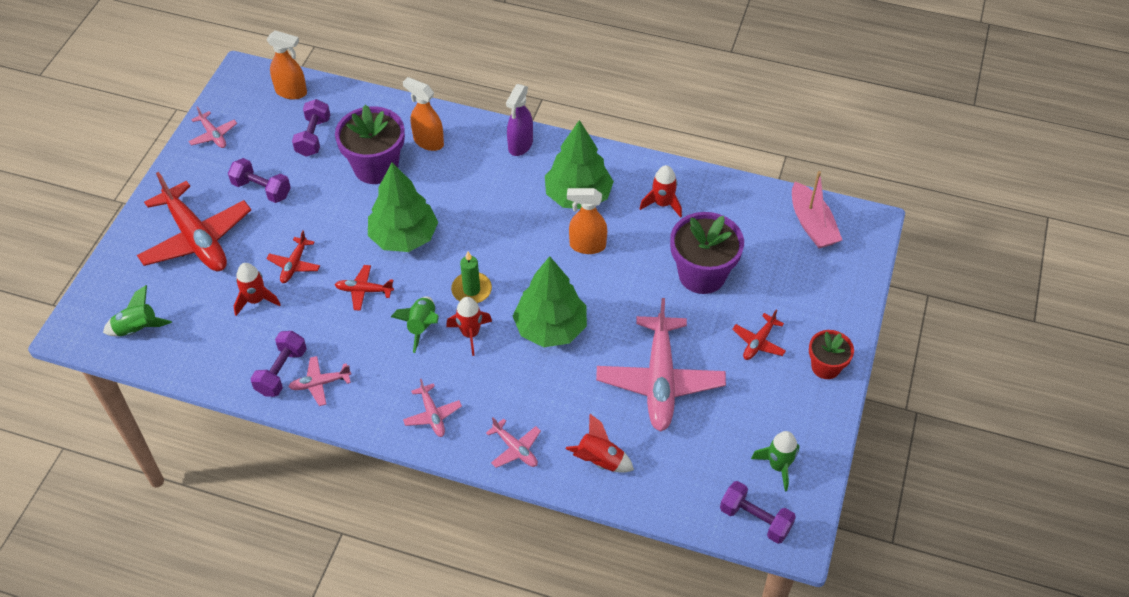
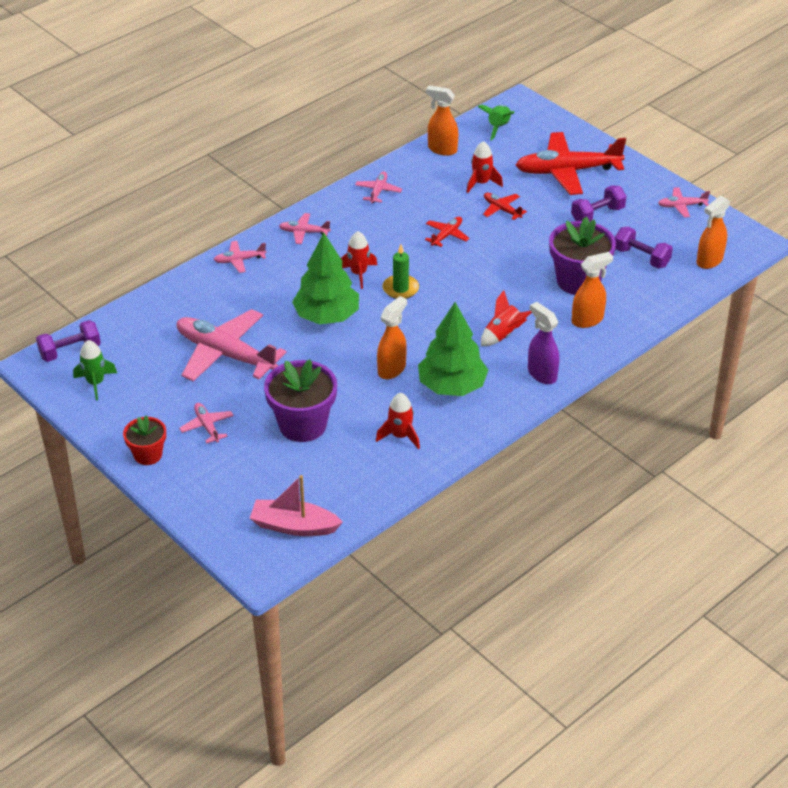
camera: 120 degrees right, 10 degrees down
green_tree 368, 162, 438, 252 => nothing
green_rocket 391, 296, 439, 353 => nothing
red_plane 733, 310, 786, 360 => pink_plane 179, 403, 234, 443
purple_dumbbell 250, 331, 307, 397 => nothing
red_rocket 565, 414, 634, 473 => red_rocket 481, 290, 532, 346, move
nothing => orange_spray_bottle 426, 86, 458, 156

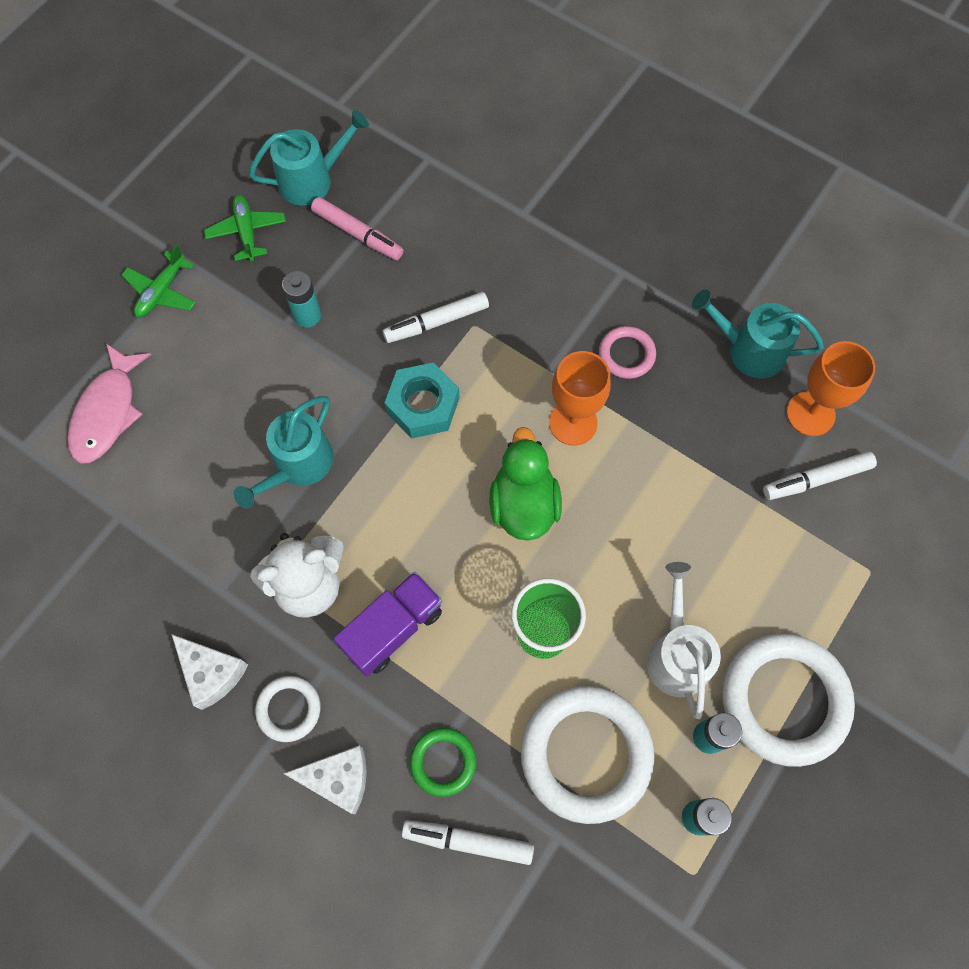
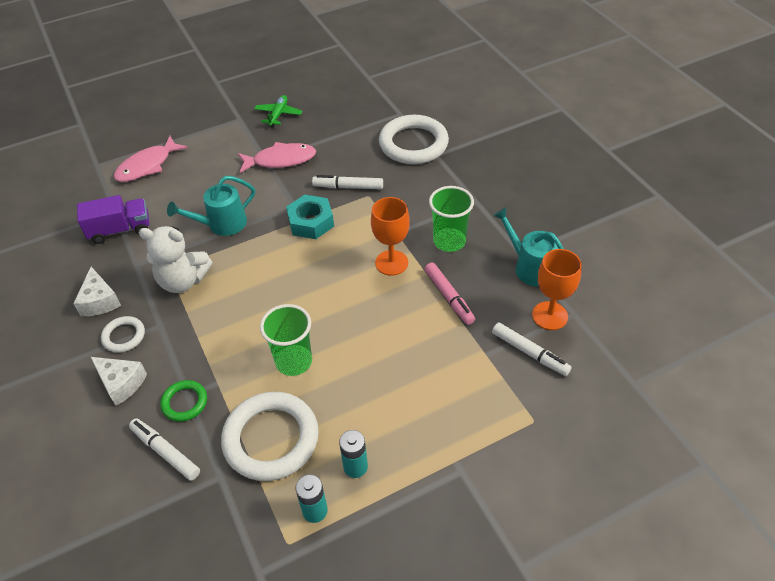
camera: 30 degrees right, 20 degrees down
turquoise_watering_can 249, 110, 369, 206 => nothing
pink_marker 311, 197, 404, 260 => pink_marker 425, 262, 475, 325, move
green_plane 122, 245, 196, 318 => nothing
turquoise_battery 282, 271, 321, 328 => pink_fish 238, 142, 316, 173
pink_ring 599, 326, 656, 379 => green_cup 429, 186, 474, 252
green_duck 489, 427, 562, 541 => nothing
white_marker 763, 451, 877, 500 => white_marker 492, 322, 572, 376, 150 degrees counterclockwise
white_watering_can 647, 562, 721, 719 => nothing
purple_truck 334, 572, 442, 676 => purple_truck 77, 195, 149, 244, move
white_ring 722, 634, 855, 767 => white_ring 379, 115, 449, 164, move

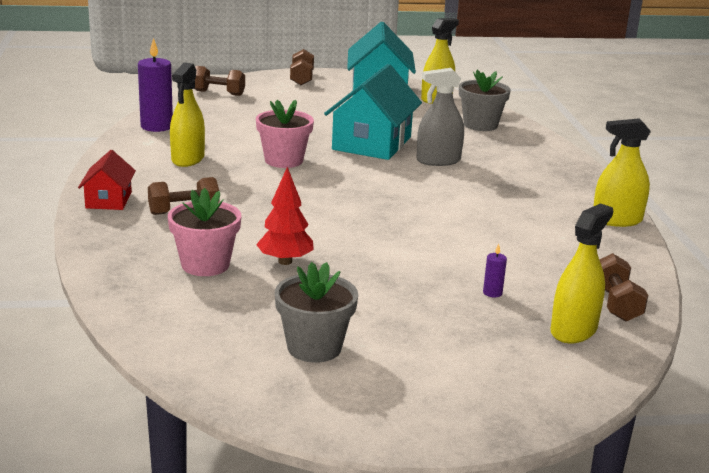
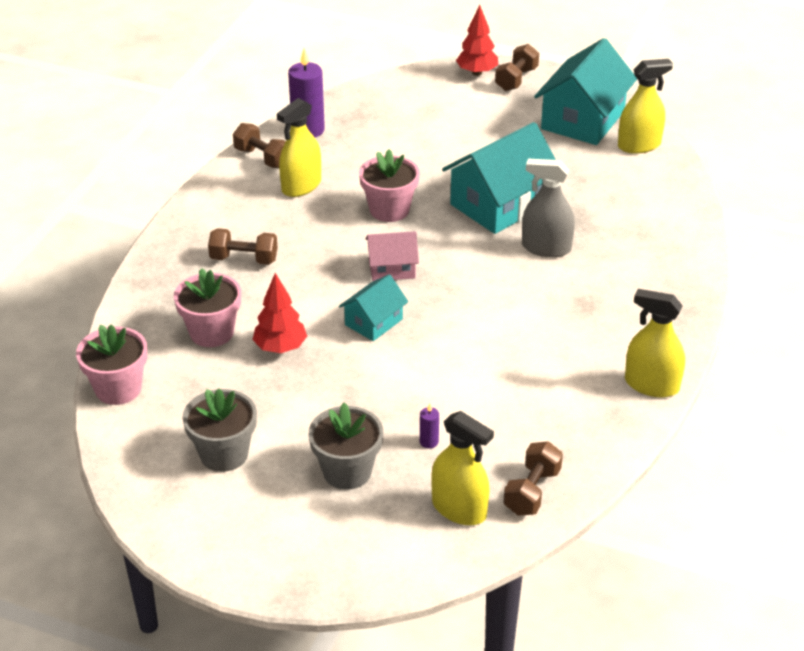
camera: 30 degrees right, 15 degrees up
brown_dumbbell 194, 66, 245, 96 => brown_dumbbell 233, 123, 286, 168, move
grey_flower_pot 459, 70, 511, 131 => grey_flower_pot 309, 403, 383, 490, move
red_house 78, 150, 136, 210 => nothing
yellow_spray_bottle 550, 203, 613, 343 => yellow_spray_bottle 431, 411, 494, 525, 60 degrees clockwise
nothing => red_tree 456, 5, 498, 76
nothing => pink_house 366, 231, 419, 281
nothing => turquoise_house 339, 274, 408, 341
nothing => pink_flower_pot 76, 324, 147, 405

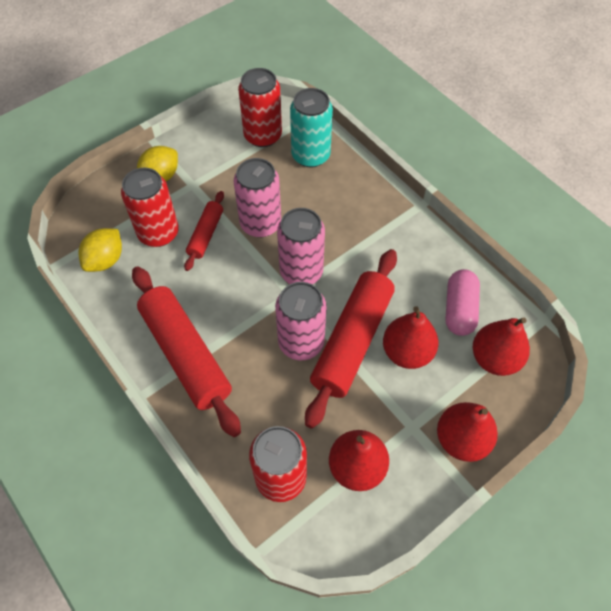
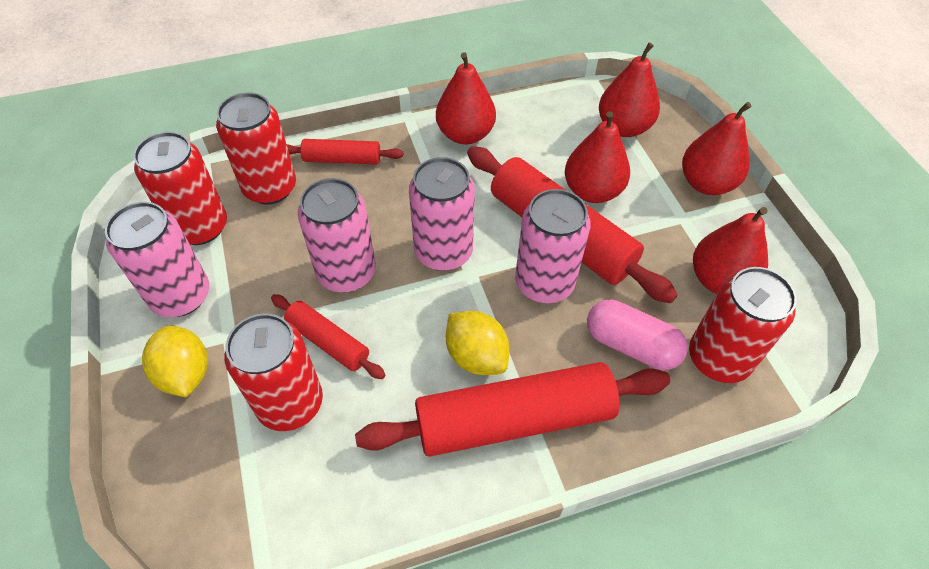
camera: 70 degrees left, 5 degrees down
turquoise_can 290, 88, 333, 168 => red_can 216, 92, 296, 205
yellow_lemon 79, 228, 122, 272 => yellow_lemon 446, 311, 510, 375, move
pink_capsule 445, 269, 480, 336 => pink_capsule 587, 300, 688, 370, move
nothing => red_pear 436, 52, 496, 144
nothing => red_rolling_pin 287, 139, 403, 165
nothing => pink_can 105, 202, 209, 317

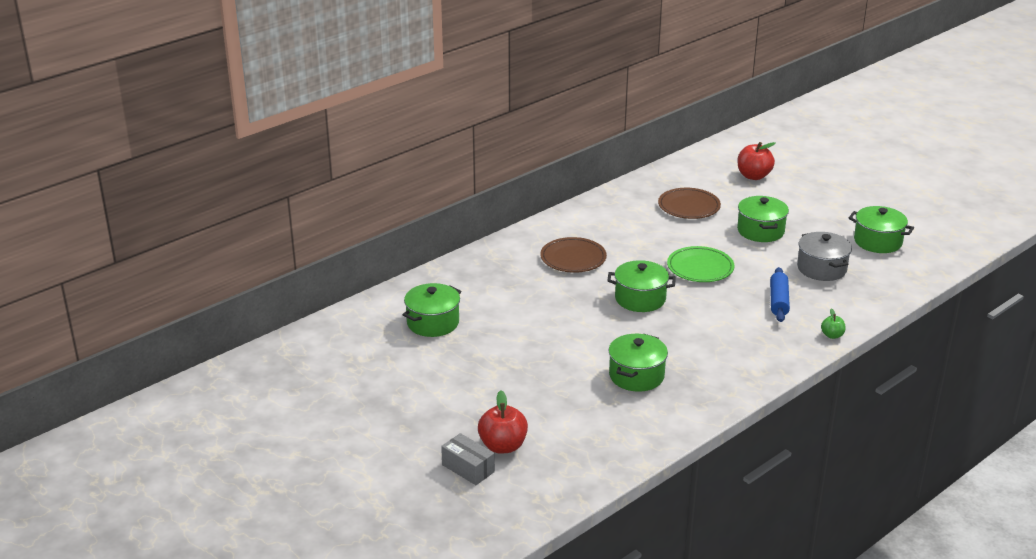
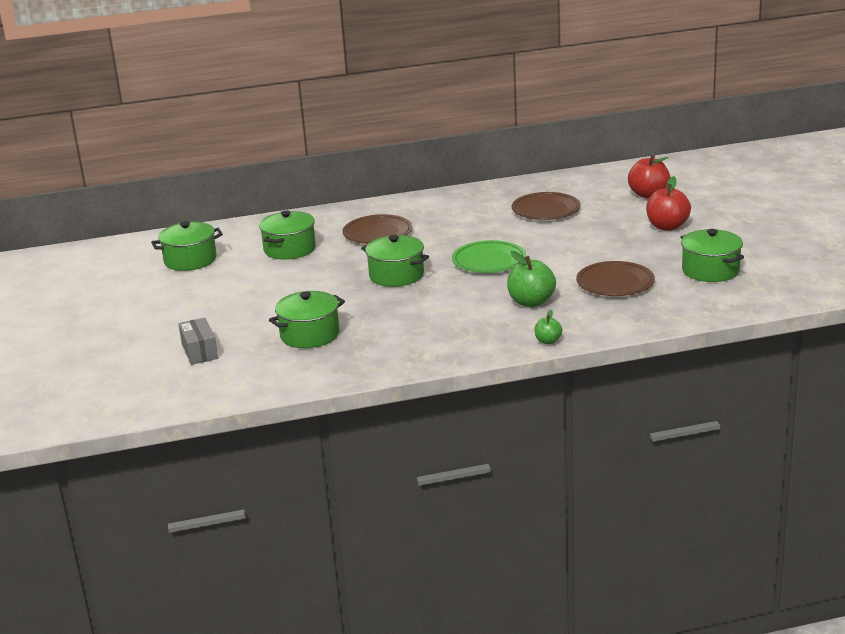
camera: 30 degrees right, 5 degrees down
green_pot 737, 196, 789, 242 => green_pot 259, 210, 316, 260, move
grey_pot 797, 232, 852, 281 => brown_plate 576, 261, 655, 296
blue_rolling_pin 770, 267, 790, 322 => green_apple 507, 251, 556, 307
red_apple 478, 390, 528, 454 => red_apple 646, 176, 691, 231, move
grey_box 441, 433, 495, 485 => grey_box 178, 318, 218, 365, move

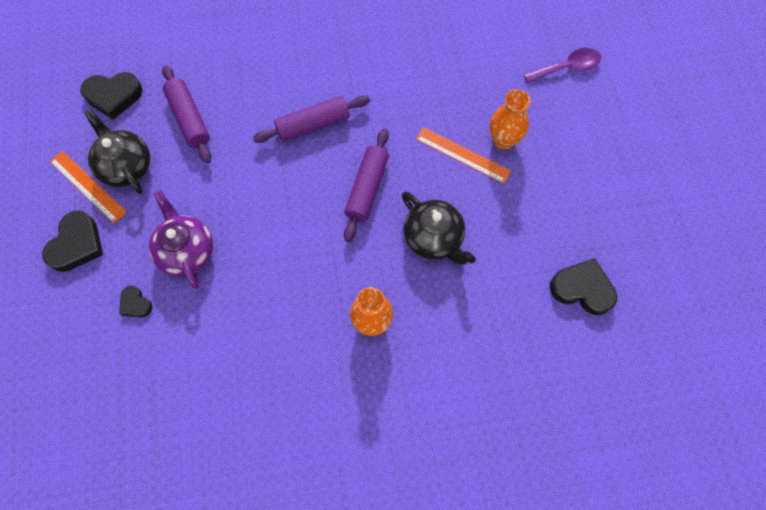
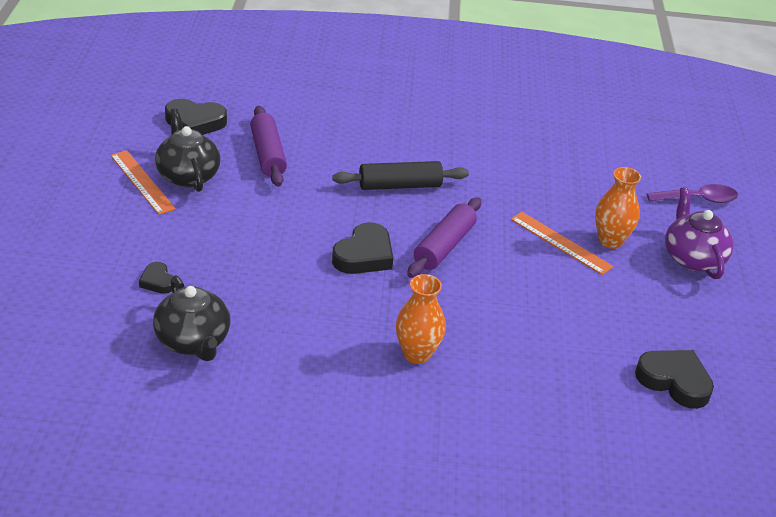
camera: 10 degrees right, 30 degrees down
purple_rolling_pin 253, 95, 370, 143 => black_rolling_pin 332, 161, 469, 190
purple_teapot 149, 191, 213, 289 => purple_teapot 665, 187, 734, 279, move
black_teapot 402, 192, 476, 265 => black_teapot 153, 275, 230, 361, move
black_heart 42, 211, 103, 272 => black_heart 332, 222, 393, 274, move

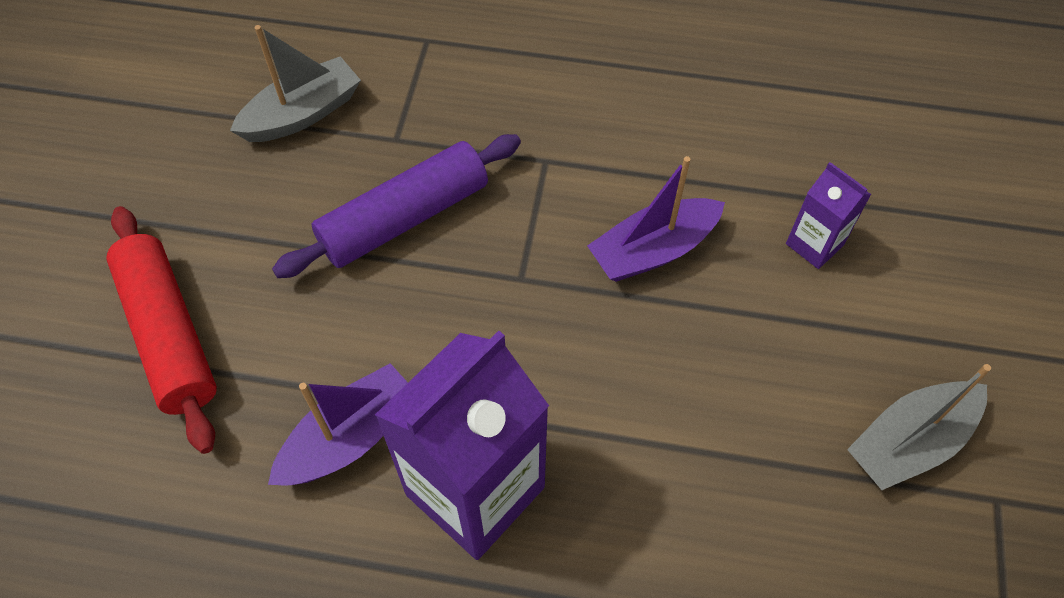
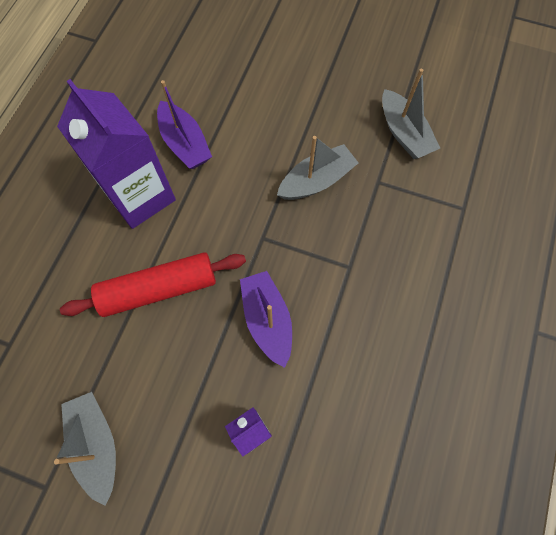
camera: 100 degrees right, 10 degrees up
purple_rolling_pin 272, 134, 521, 278 => grey_boat 277, 136, 359, 200
red_rolling_pin 107, 206, 217, 454 => red_rolling_pin 60, 252, 246, 317, move

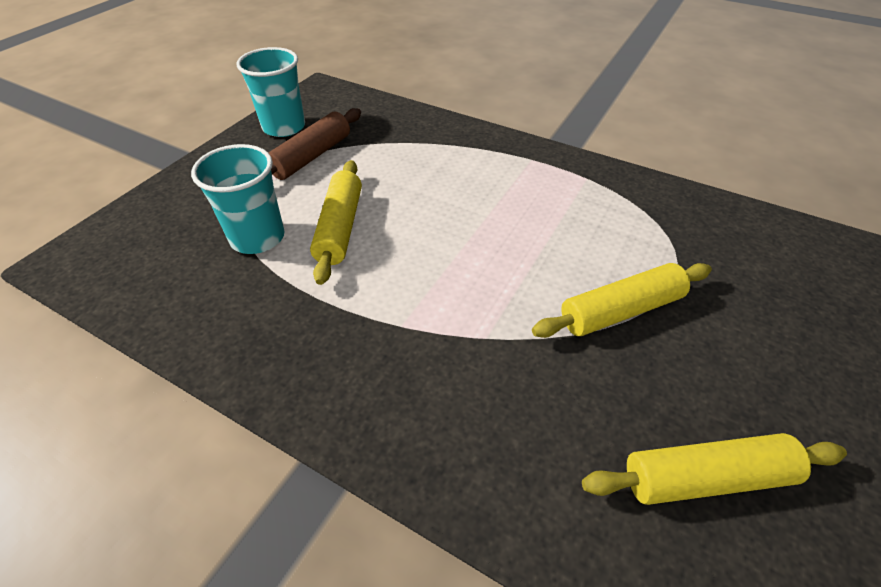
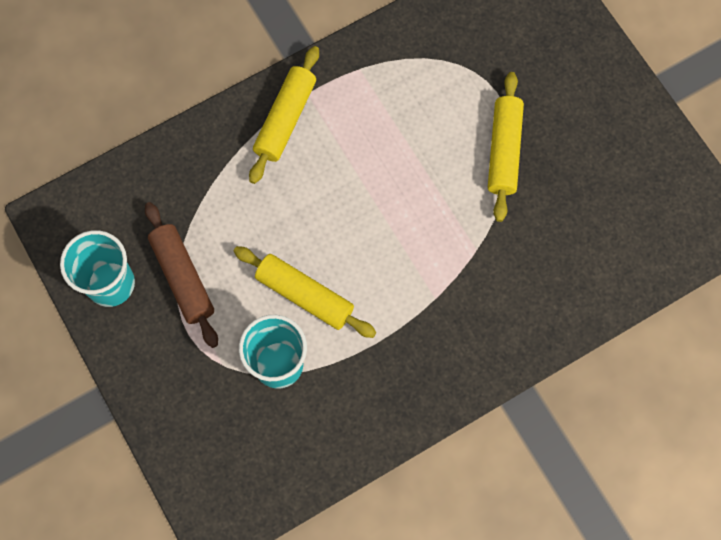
camera: 60 degrees left, 25 degrees up
yellow_rolling_pin 582, 433, 847, 505 => yellow_rolling_pin 249, 46, 319, 184, move

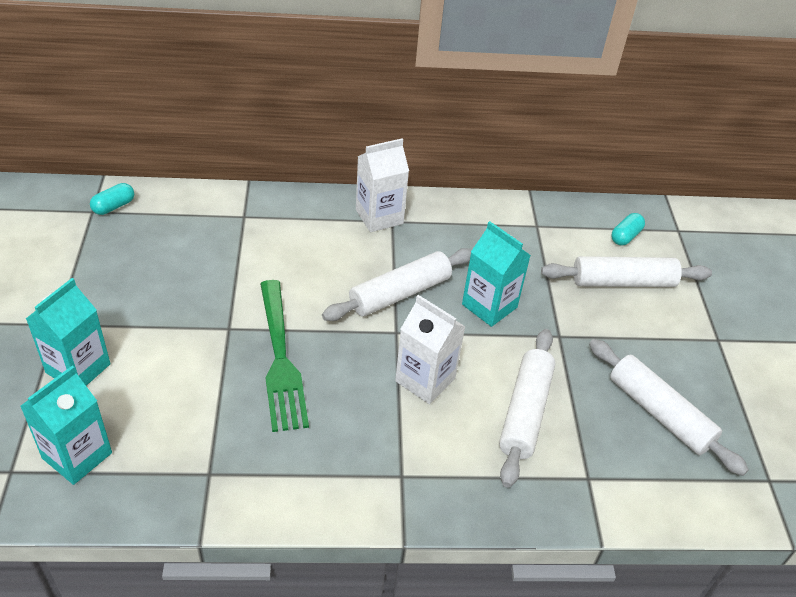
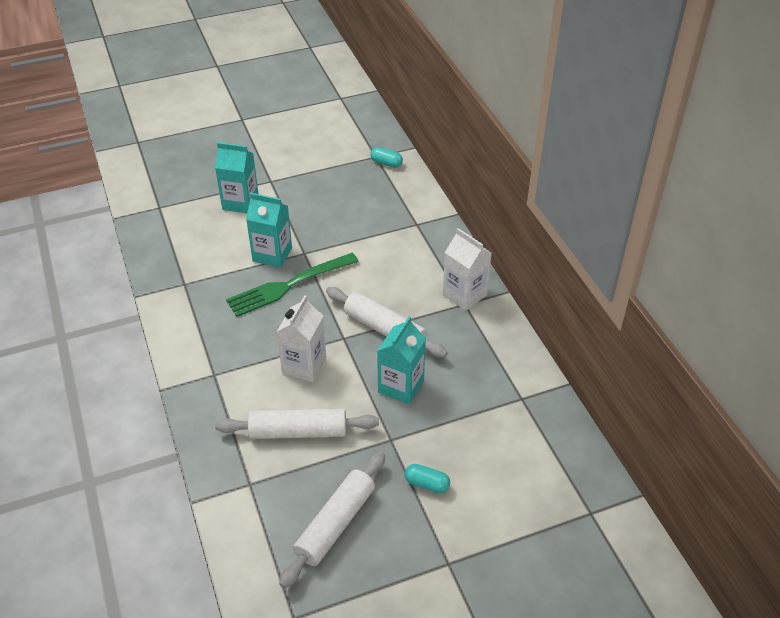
camera: 75 degrees right, 0 degrees up
turquoise_capsule 611, 213, 645, 245 => turquoise_capsule 405, 464, 450, 493, move
white_rolling_pin 541, 256, 712, 287 => nothing
turquoise_carton 20, 366, 112, 485 => turquoise_carton 246, 193, 292, 268, move

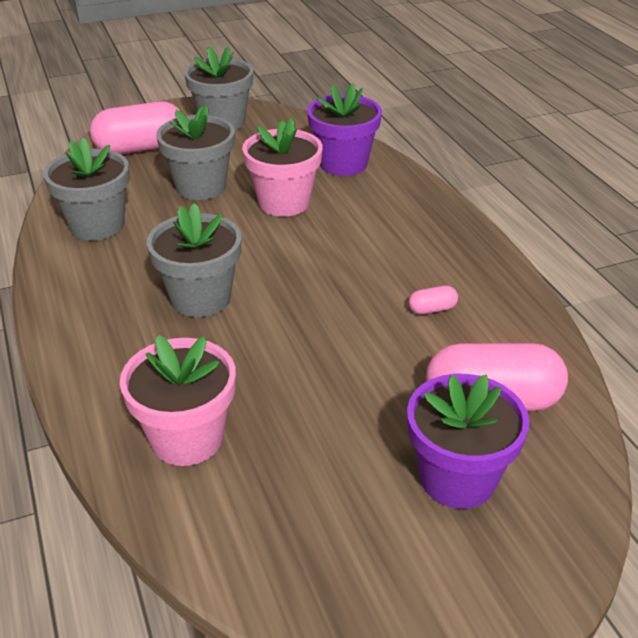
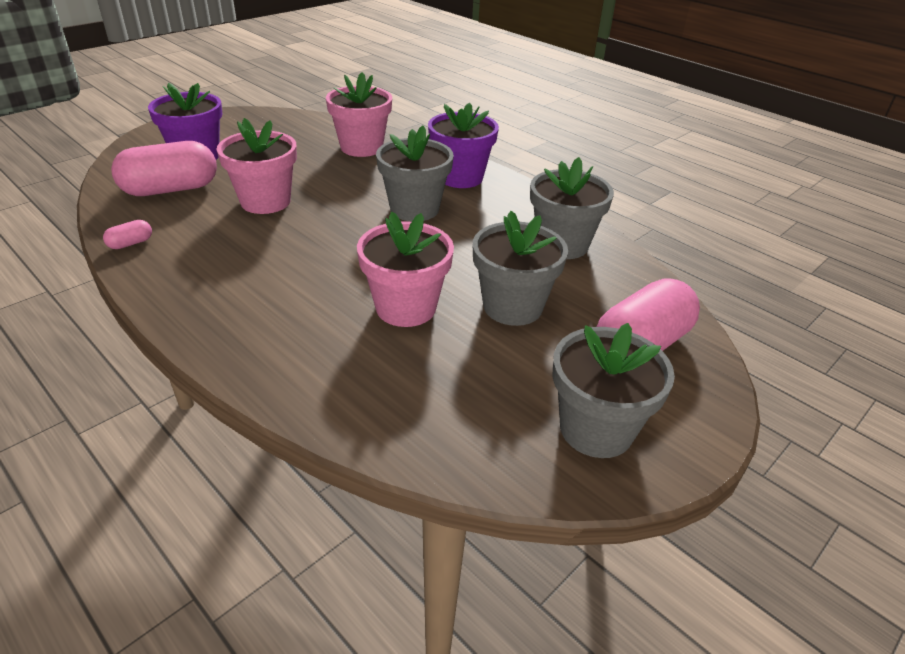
camera: 155 degrees right, 0 degrees up
purple_flower_pot 307, 83, 382, 176 => purple_flower_pot 428, 103, 499, 188, move
pink_capsule 409, 285, 458, 315 => pink_capsule 103, 220, 152, 249, move
nothing => pink_flower_pot 216, 118, 297, 214

